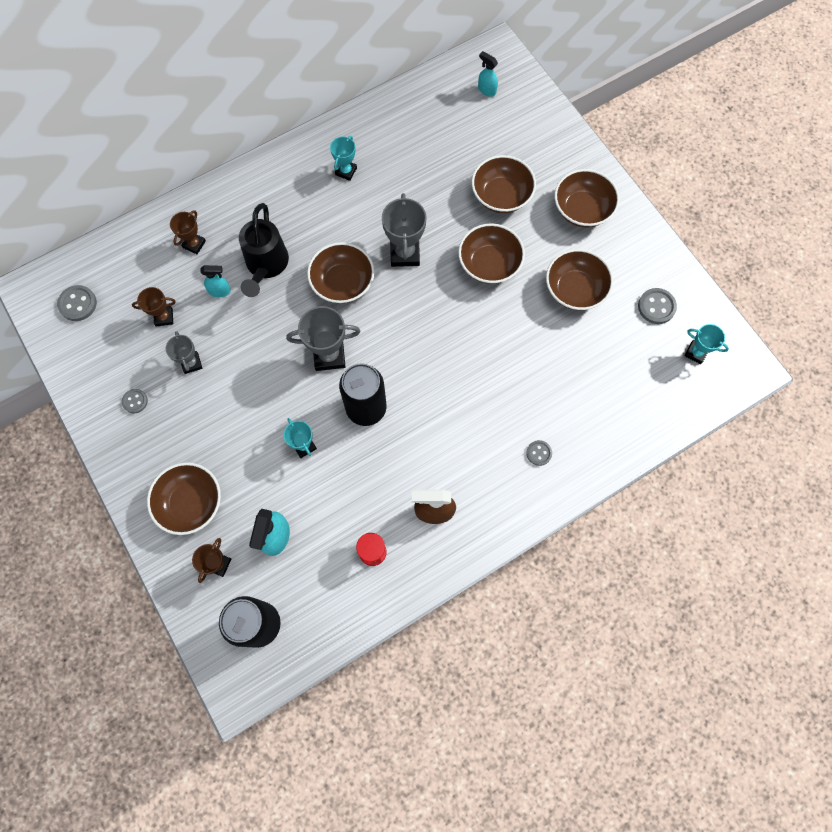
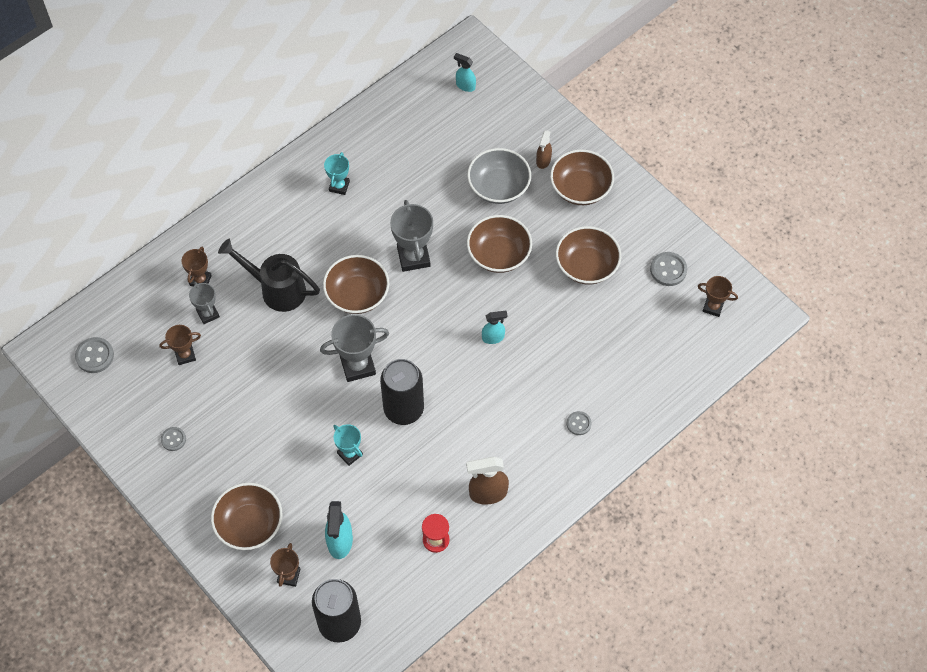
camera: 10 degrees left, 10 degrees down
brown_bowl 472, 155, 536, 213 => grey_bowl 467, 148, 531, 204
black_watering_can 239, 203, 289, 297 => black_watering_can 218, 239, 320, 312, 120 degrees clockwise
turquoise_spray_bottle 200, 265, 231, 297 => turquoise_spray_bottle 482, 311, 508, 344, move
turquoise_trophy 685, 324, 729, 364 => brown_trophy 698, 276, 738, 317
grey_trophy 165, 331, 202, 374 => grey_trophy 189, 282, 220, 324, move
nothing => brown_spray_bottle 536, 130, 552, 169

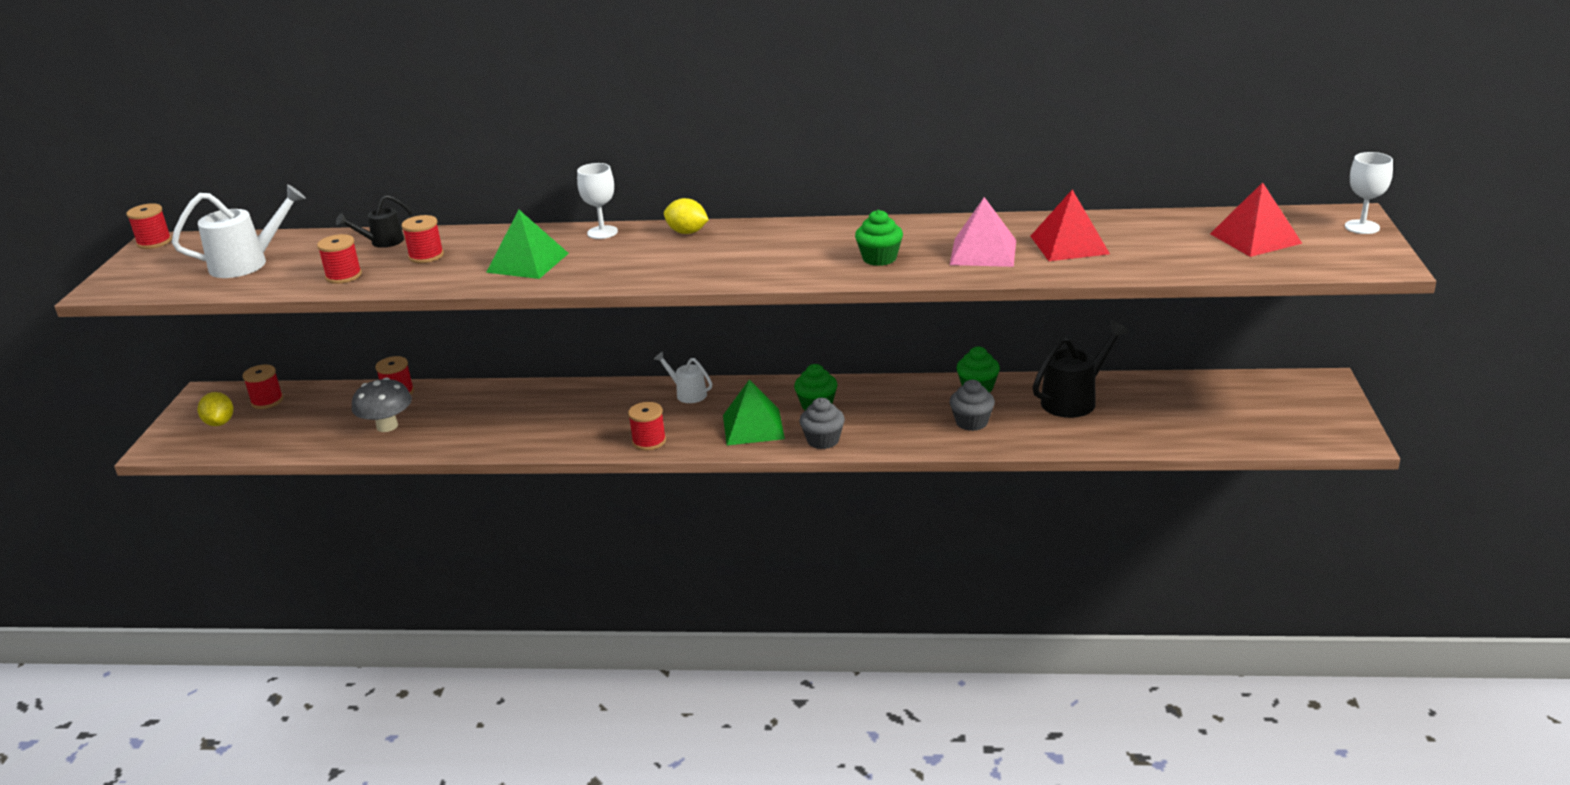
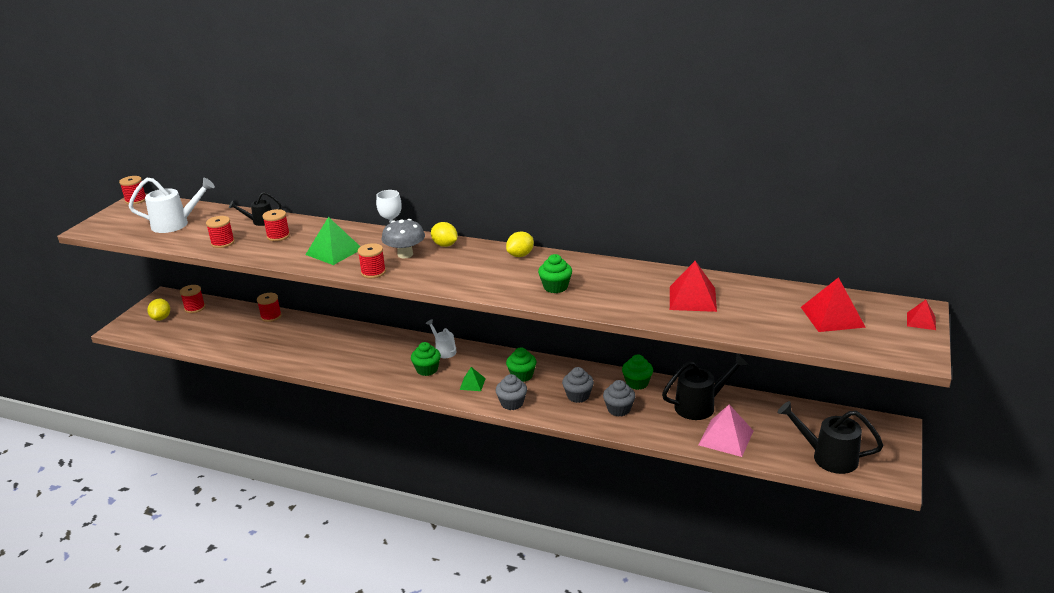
camera: 15 degrees right, 0 degrees up
white_goblet 1345, 152, 1393, 234 => red_pyramid 907, 300, 936, 330
pink_pyramid 950, 197, 1016, 267 => pink_pyramid 699, 404, 754, 457, move
grey_mushroom 352, 377, 412, 432 => grey_mushroom 382, 219, 425, 258, move
green_pyramid 723, 380, 785, 445 => green_pyramid 459, 367, 486, 391, x0.55
red_spool 628, 402, 666, 450 => red_spool 358, 243, 386, 278, move
nothing => yellow_lemon 506, 231, 534, 257
nothing => green_cupcake 411, 342, 441, 376
nothing => grey_cupcake 562, 367, 594, 403
nothing => black_watering_can 778, 401, 883, 474

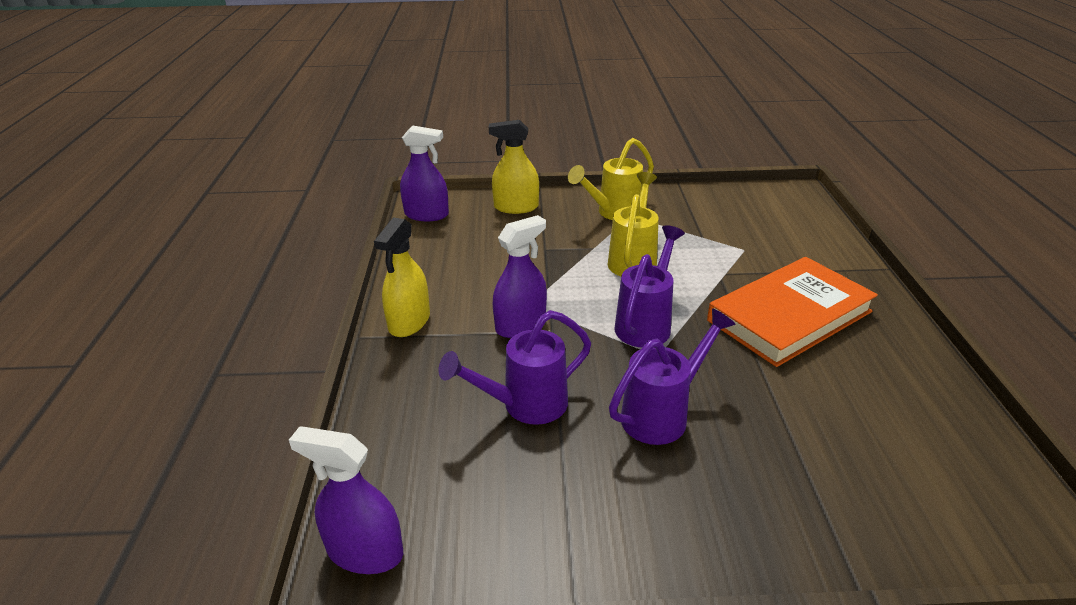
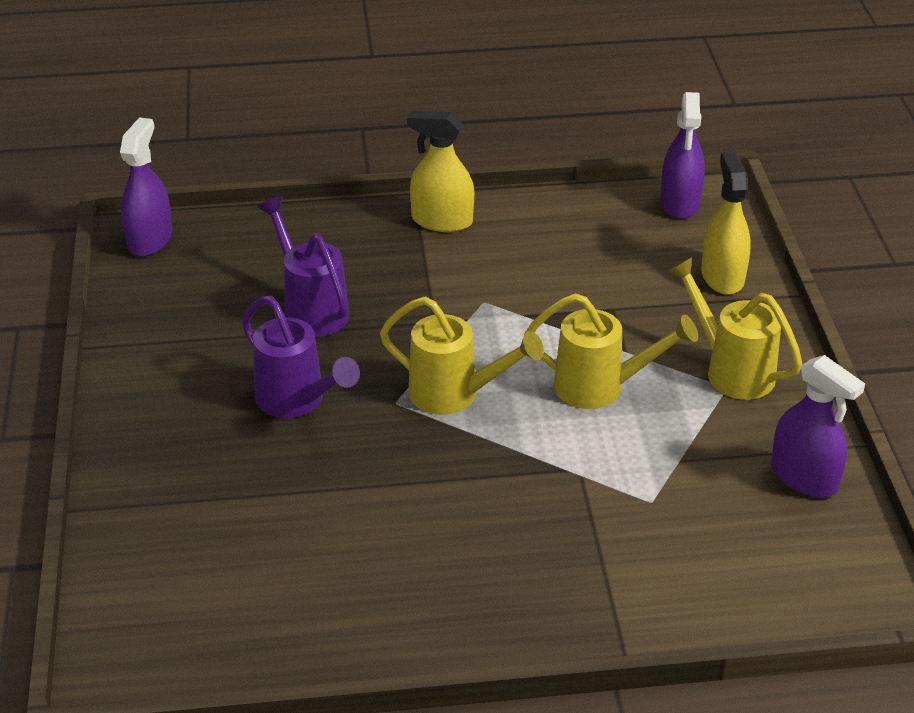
camera: 85 degrees right, 5 degrees up
purple_spray_bottle 493, 215, 547, 338 => purple_spray_bottle 771, 355, 865, 498, move
purple_watering_can 614, 225, 685, 347 => yellow_watering_can 380, 296, 544, 415
orange_book 707, 257, 878, 367 => nothing

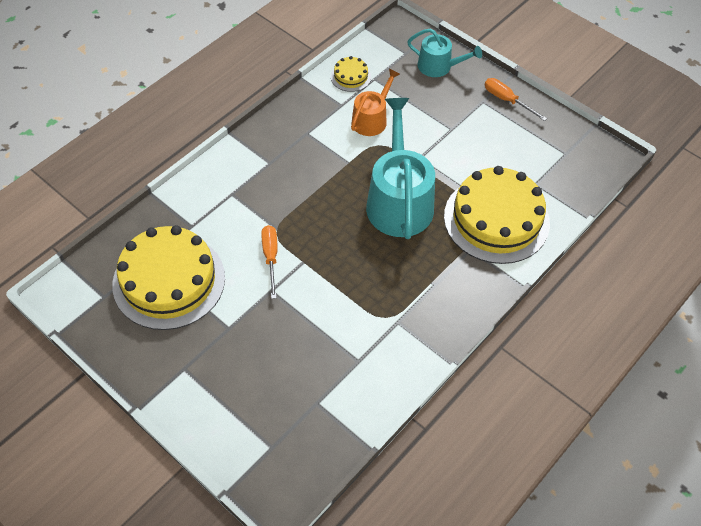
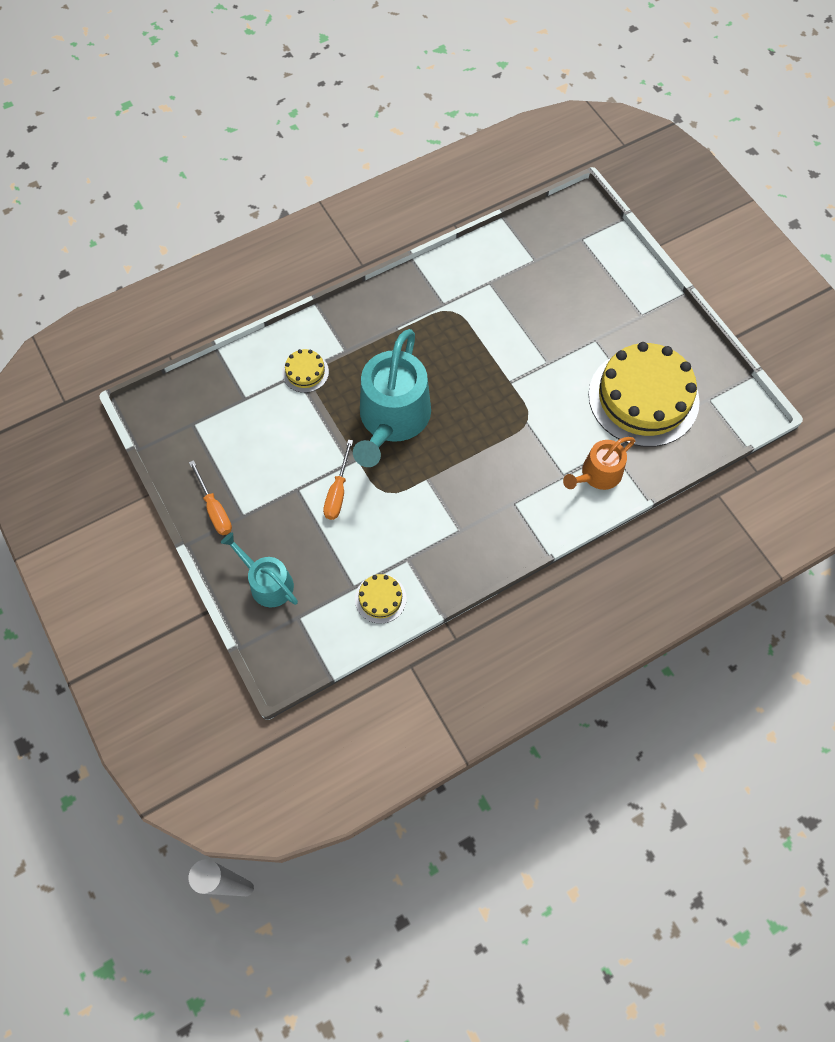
camera: 160 degrees left, 10 degrees up
orange_watering_can 351, 69, 400, 136 => orange_watering_can 563, 437, 635, 490, move
yellow_cake 444, 166, 550, 264 => yellow_cake 282, 349, 329, 393, x0.43
orange_screwdriver 261, 225, 278, 299 => orange_screwdriver 323, 439, 353, 520, move

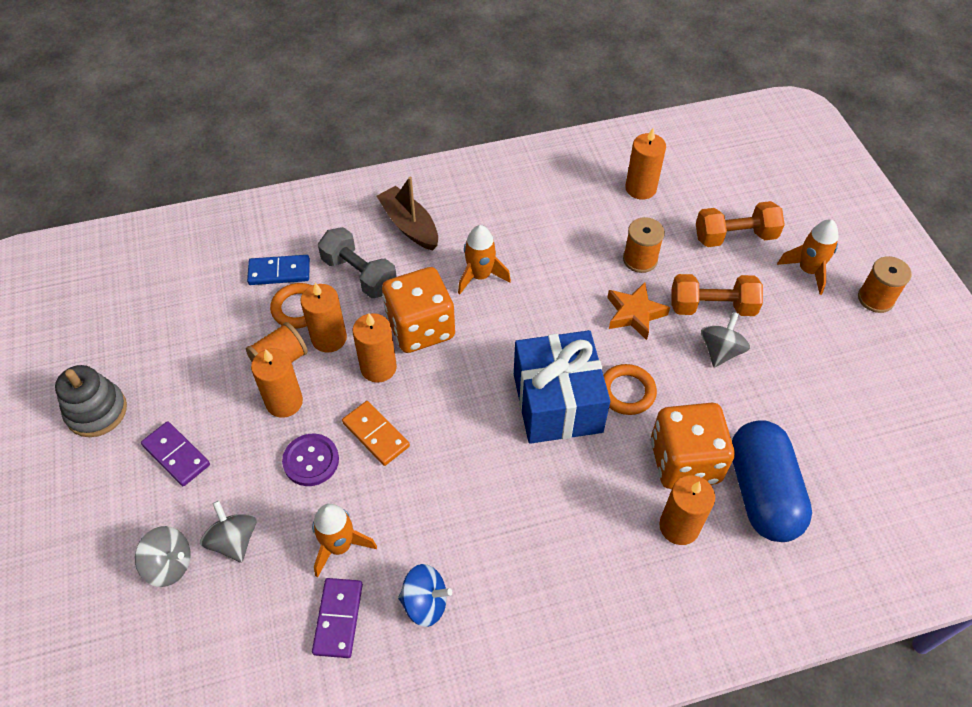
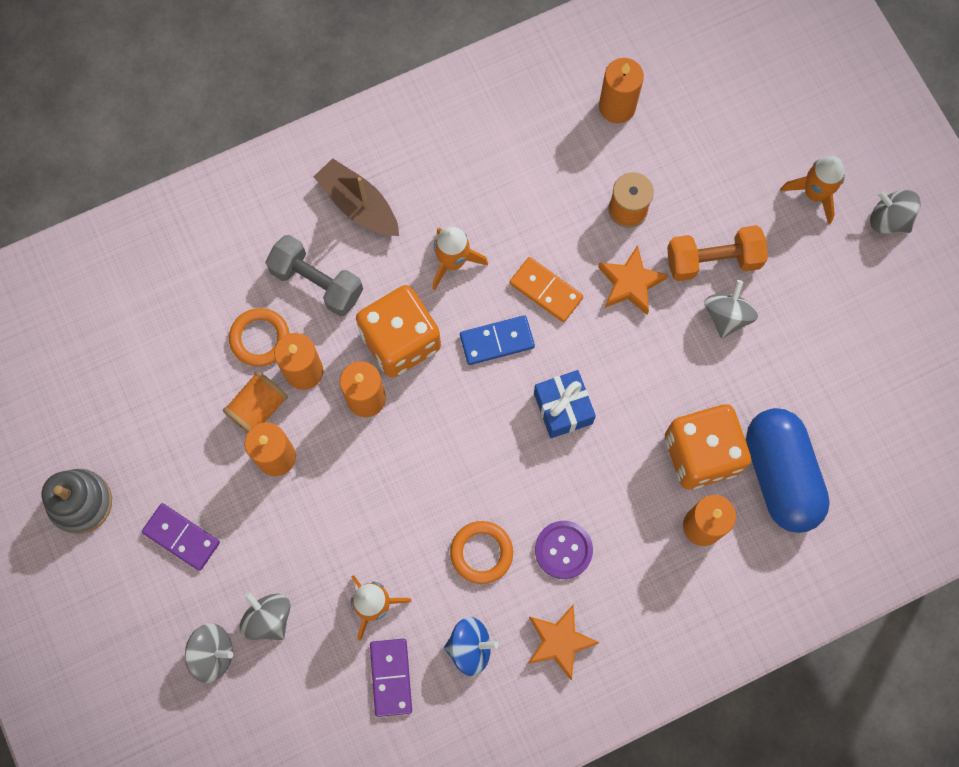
camera: 10 degrees left, 20 degrees up
orange_dumbbell 696, 201, 785, 247 => nothing
blue_domino 247, 255, 310, 285 => blue_domino 460, 315, 535, 365, move
orange_spool 858, 256, 912, 313 => grey_spinning_top 870, 190, 921, 234
blue_gift 514, 330, 610, 444 => blue_gift 534, 370, 596, 438, x0.57
orange_ring 603, 364, 657, 415 => orange_ring 450, 521, 513, 584, move
orange_domino 342, 401, 410, 466 => orange_domino 509, 257, 584, 322, move
purple_button 282, 434, 339, 486 => purple_button 535, 521, 593, 579, move
nothing => orange_star 528, 604, 599, 680

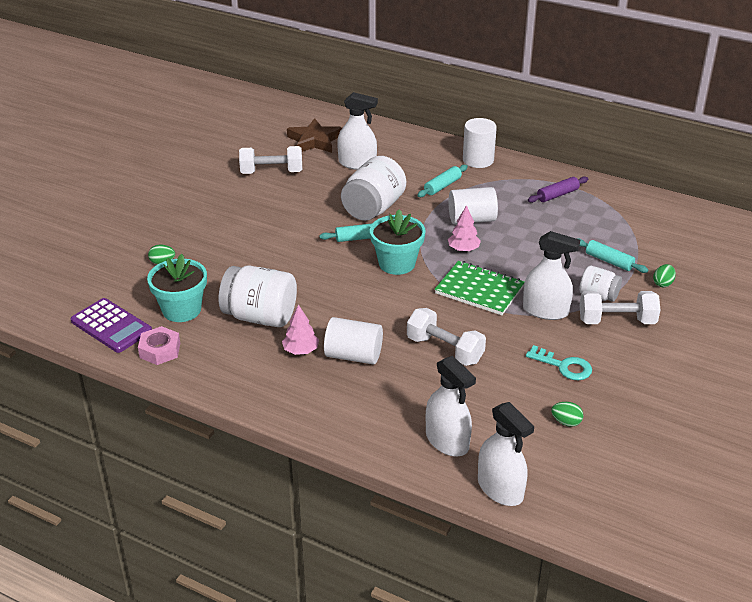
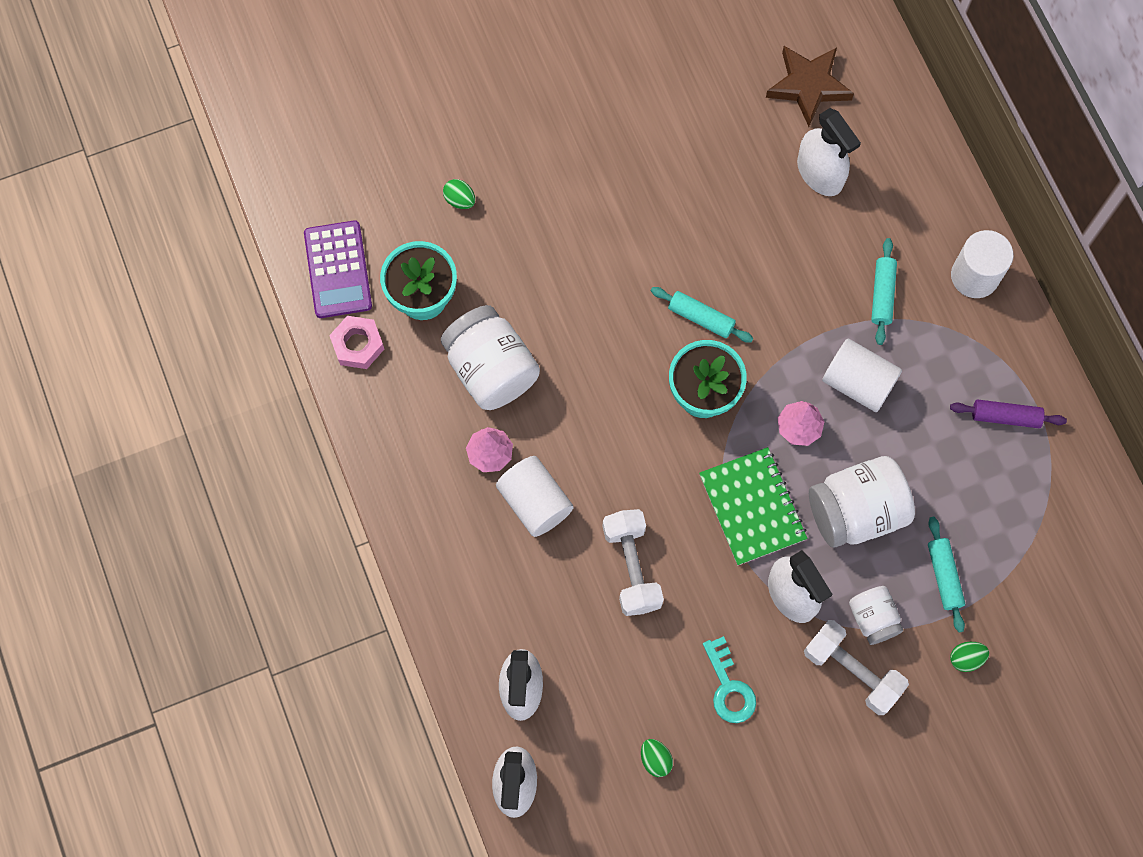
camera: 40 degrees right, 35 degrees up
white_dumbbell 239, 146, 302, 174 => nothing
white_jar 341, 156, 406, 221 => white_jar 809, 456, 915, 548, move
turquoise_rolling_pin 417, 165, 468, 197 => turquoise_rolling_pin 871, 238, 897, 345, 75 degrees counterclockwise

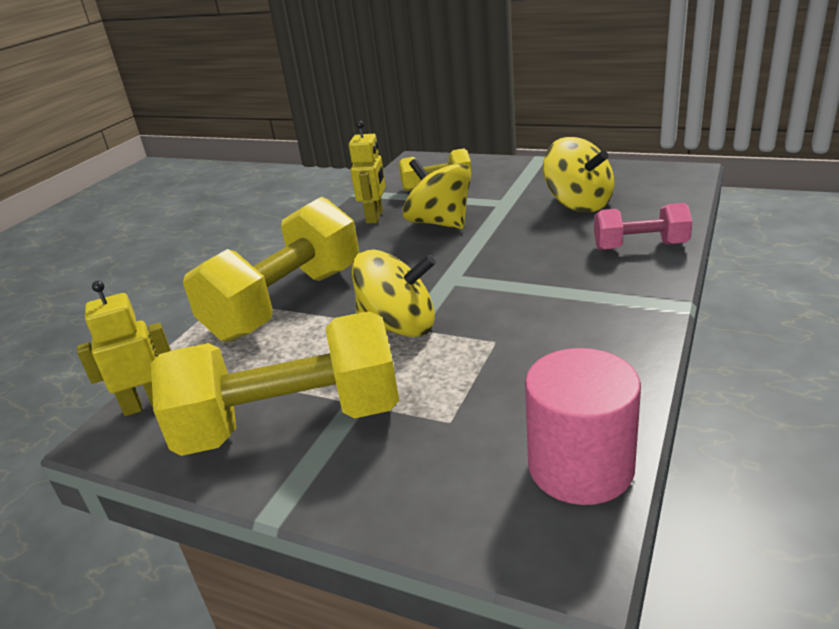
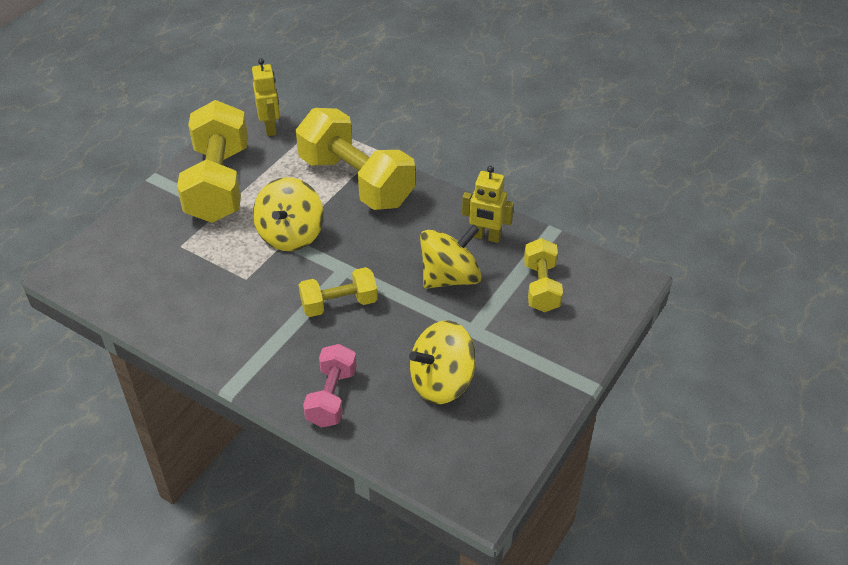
camera: 95 degrees right, 15 degrees up
pink_cylinder 525, 348, 641, 505 => nothing
nothing => yellow_dumbbell 299, 267, 378, 317

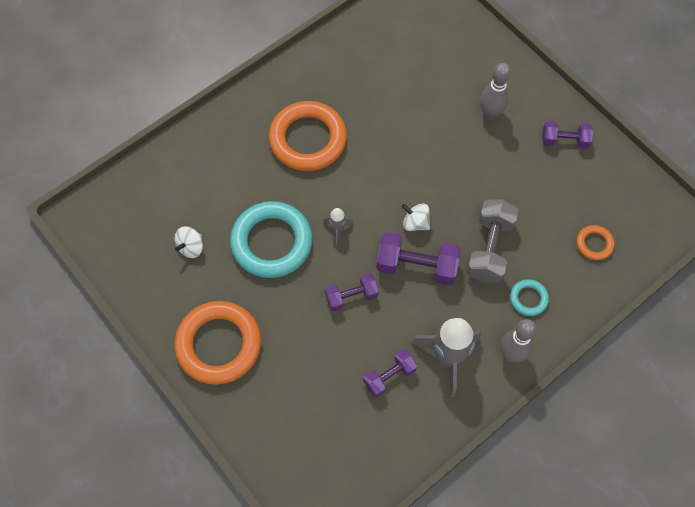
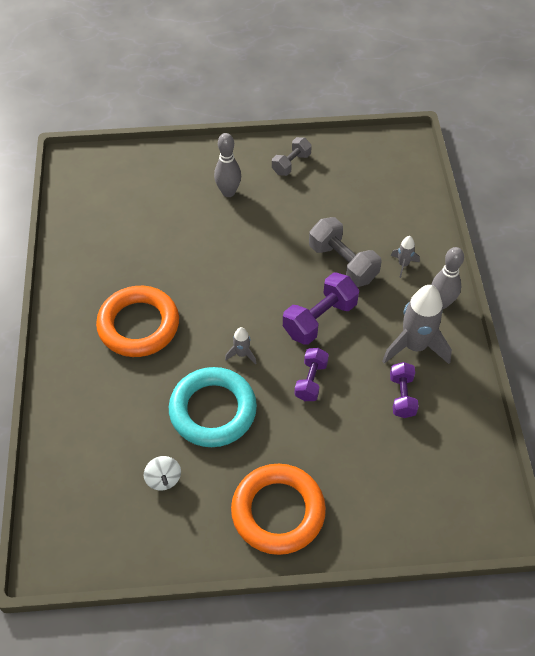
camera: 55 degrees left, 10 degrees down
purple_dumbbell 542, 121, 593, 148 => grey_dumbbell 272, 137, 312, 176
white_spinning_top 401, 203, 430, 231 => nothing
orange_ring 576, 225, 615, 260 => nothing
turquoise_ring 510, 279, 549, 316 => grey_rocket 391, 236, 420, 278

